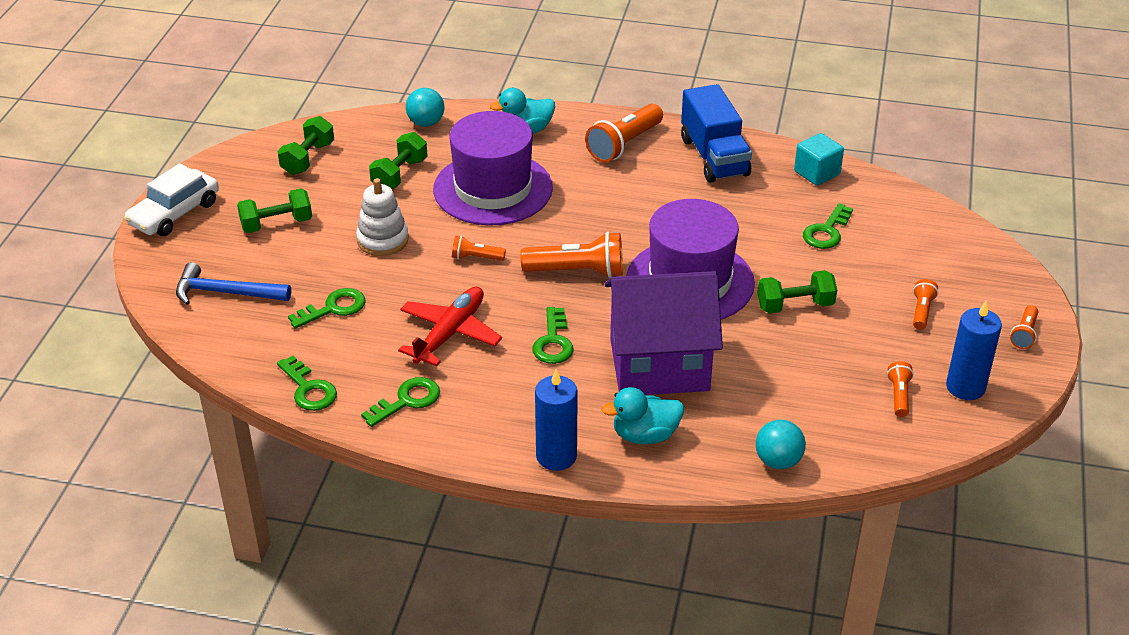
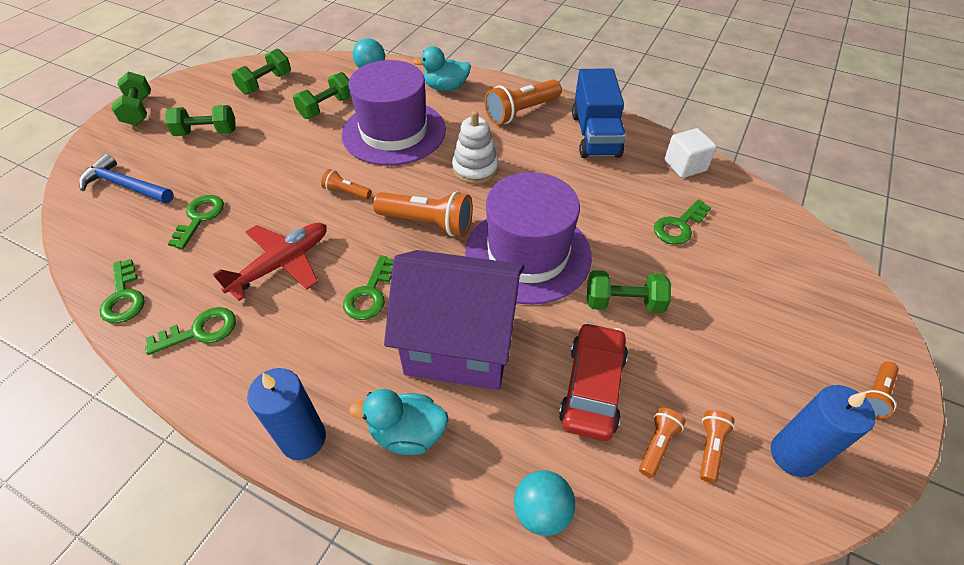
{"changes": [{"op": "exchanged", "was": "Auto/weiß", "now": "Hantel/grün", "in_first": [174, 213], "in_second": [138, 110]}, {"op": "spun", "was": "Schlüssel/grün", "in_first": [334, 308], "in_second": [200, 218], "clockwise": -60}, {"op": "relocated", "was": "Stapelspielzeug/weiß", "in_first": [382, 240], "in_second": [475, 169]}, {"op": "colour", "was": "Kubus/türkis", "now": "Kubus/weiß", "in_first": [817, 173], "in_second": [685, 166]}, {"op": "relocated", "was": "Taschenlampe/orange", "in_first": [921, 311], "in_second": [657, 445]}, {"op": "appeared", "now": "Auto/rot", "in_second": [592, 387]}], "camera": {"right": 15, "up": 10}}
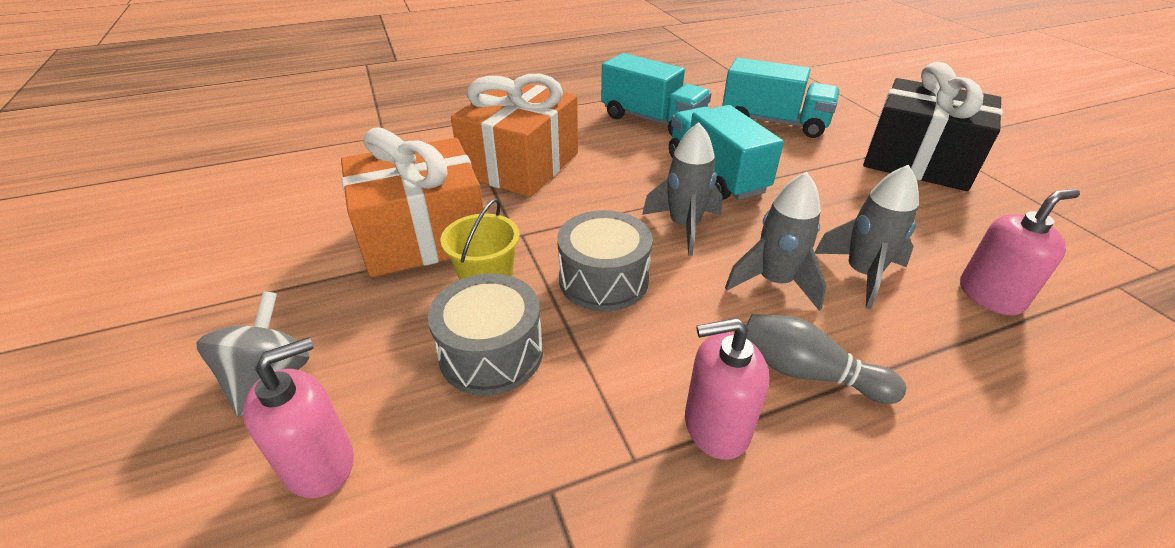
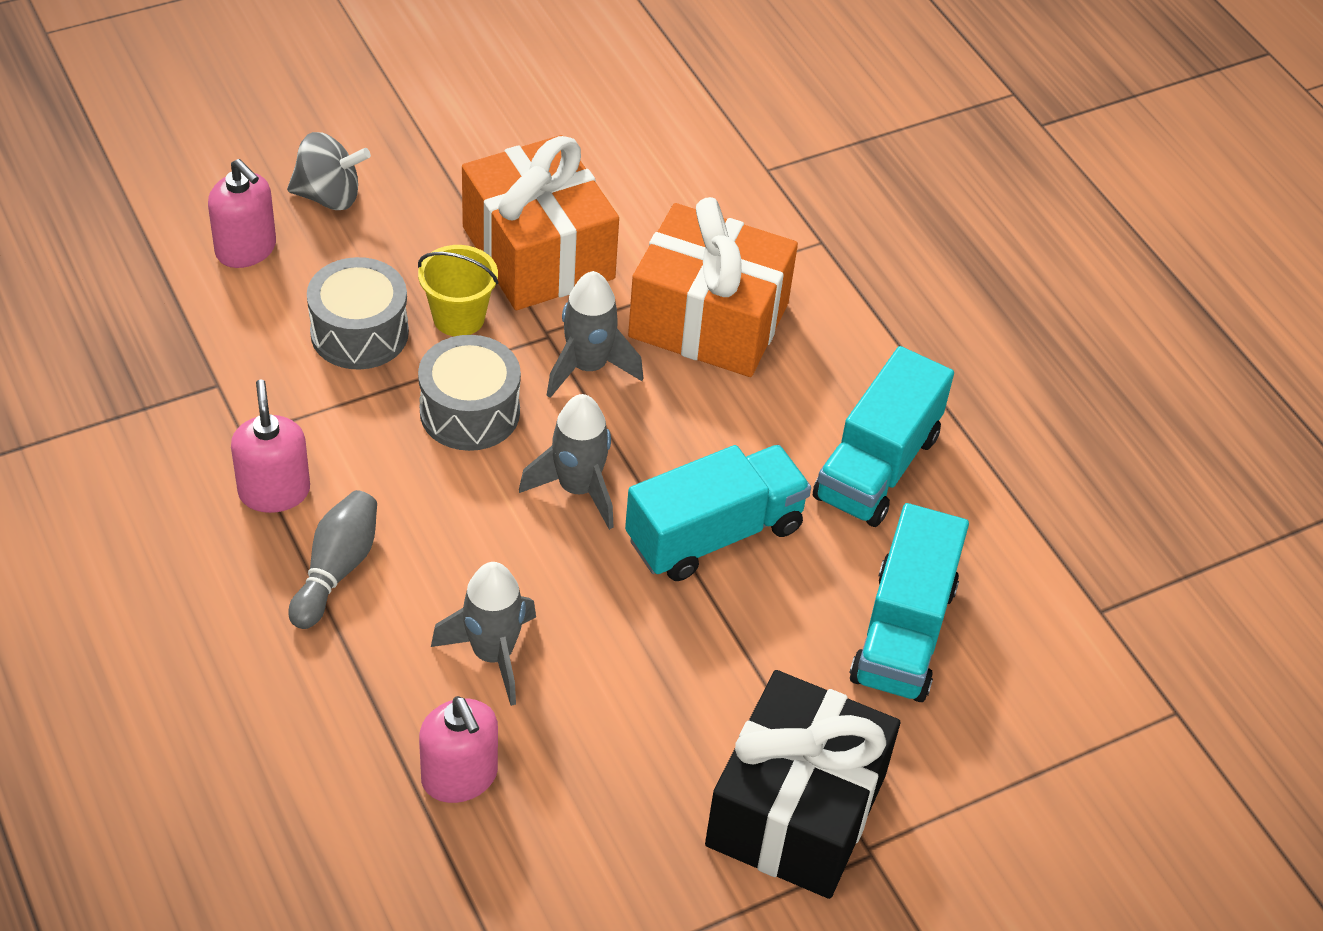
{"changes": [{"op": "relocated", "was": "Rakete/grau", "in_first": [774, 282], "in_second": [588, 367]}], "camera": {"right": 80, "up": 10}}
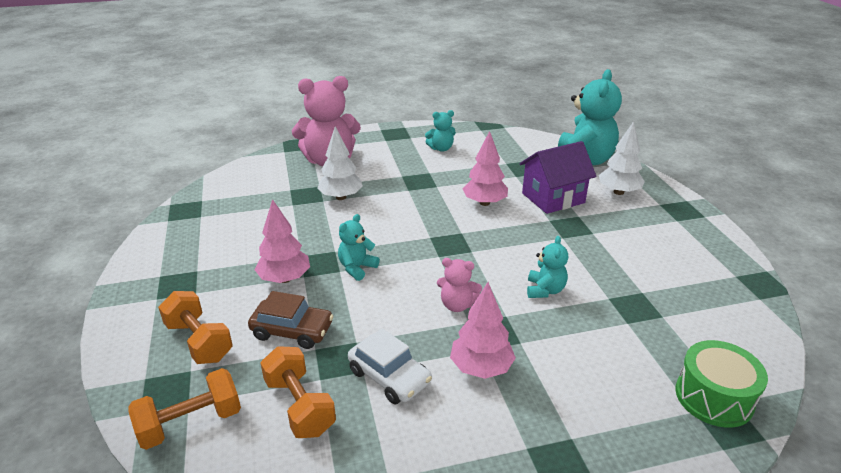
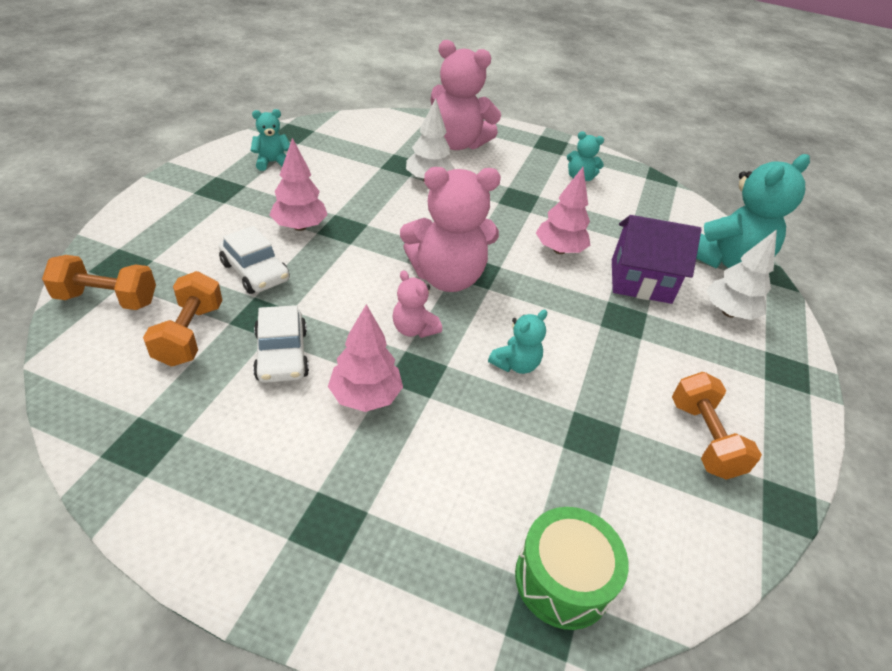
{"changes": [{"op": "relocated", "was": "Hantel/orange", "in_first": [199, 341], "in_second": [703, 439]}, {"op": "colour", "was": "Auto/braun", "now": "Auto/weiß", "in_first": [292, 331], "in_second": [255, 272]}, {"op": "relocated", "was": "Teddybär/türkis", "in_first": [357, 268], "in_second": [272, 162]}, {"op": "appeared", "now": "Teddybär/rosa", "in_second": [447, 277]}], "camera": {"right": 30, "up": 10}}
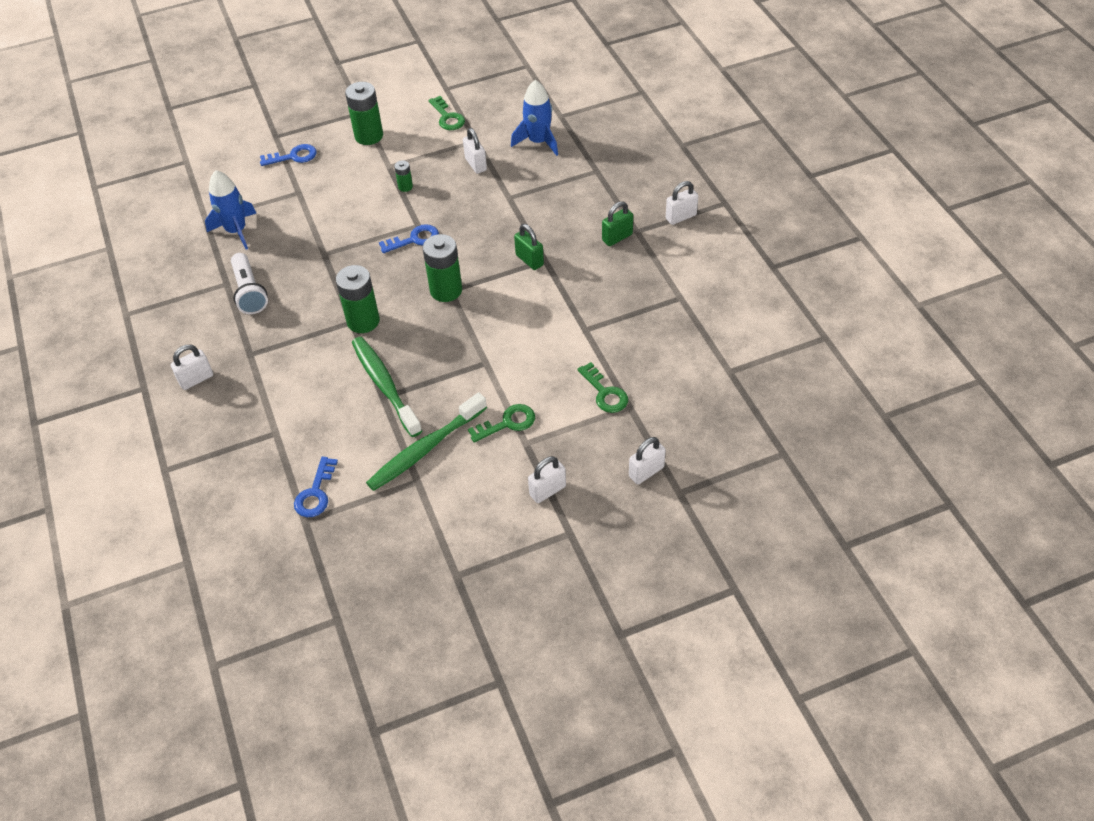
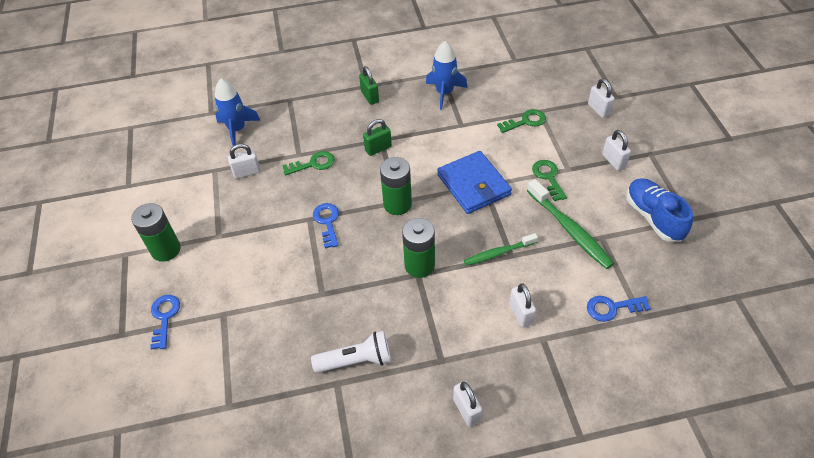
{"changes": [{"op": "relocated", "was": "Rakete/blau", "in_first": [236, 231], "in_second": [444, 93]}, {"op": "spun", "was": "Schlüssel/blau", "in_first": [315, 493], "in_second": [612, 308], "clockwise": 150}, {"op": "size", "was": "Zahnbürste/grün", "in_first": [385, 385], "in_second": [498, 253], "ratio": 0.64}, {"op": "missing", "was": "Batterie/grün", "in_first": [405, 187]}, {"op": "relocated", "was": "Schlüssel/grün", "in_first": [447, 117], "in_second": [313, 164]}, {"op": "relocated", "was": "Vorhängeschloss/weiß", "in_first": [681, 217], "in_second": [521, 314]}, {"op": "appeared", "now": "Geldbörse/blau", "in_second": [473, 185]}, {"op": "appeared", "now": "Schuh/blau", "in_second": [653, 217]}], "camera": {"right": -80, "up": 0}}
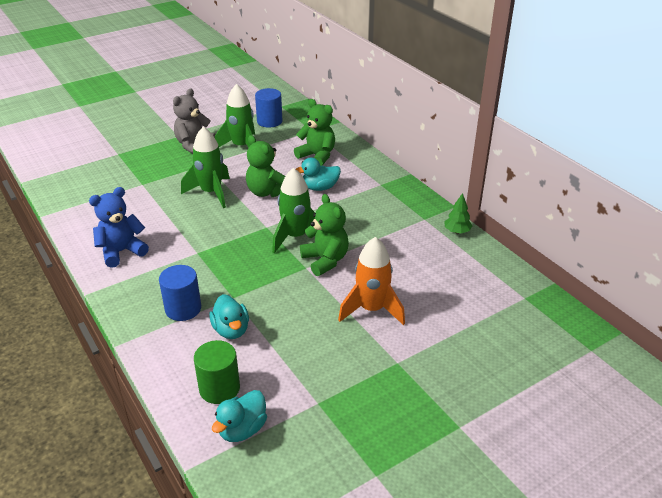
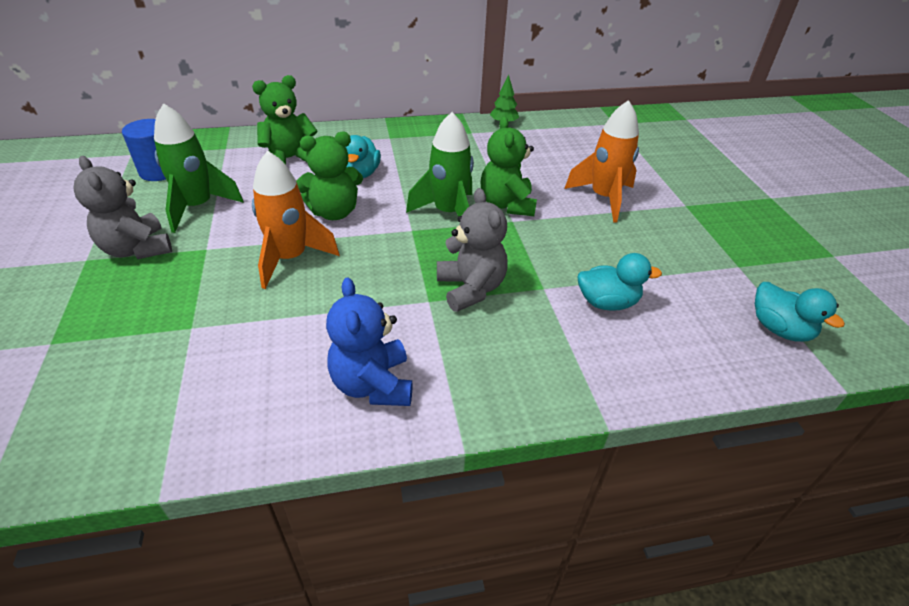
{"changes": [{"op": "missing", "was": "Vollzylinder/blau", "in_first": [183, 309]}, {"op": "colour", "was": "Rakete/grün", "now": "Rakete/orange", "in_first": [211, 193], "in_second": [290, 258]}, {"op": "missing", "was": "Vollzylinder/grün", "in_first": [219, 388]}, {"op": "spun", "was": "Teddybär/grün", "in_first": [325, 260], "in_second": [507, 205], "clockwise": -90}, {"op": "appeared", "now": "Teddybär/grau", "in_second": [471, 288]}], "camera": {"right": -70, "up": 5}}
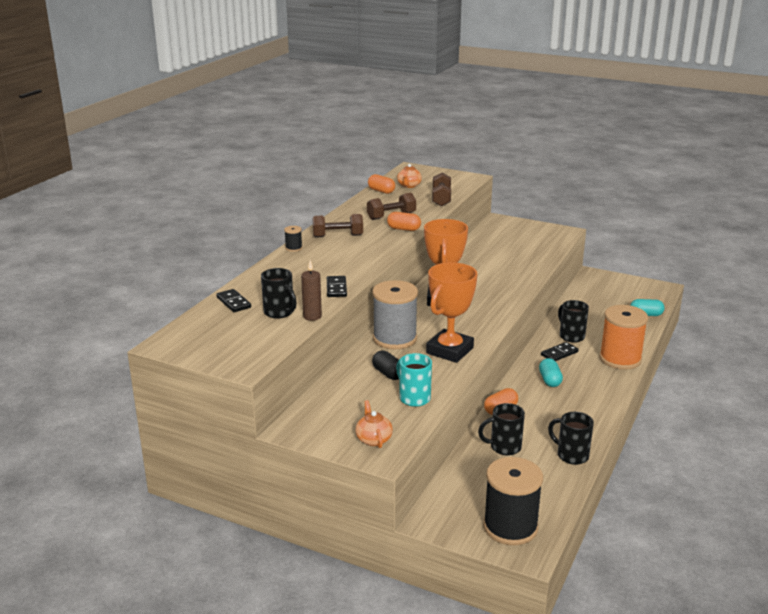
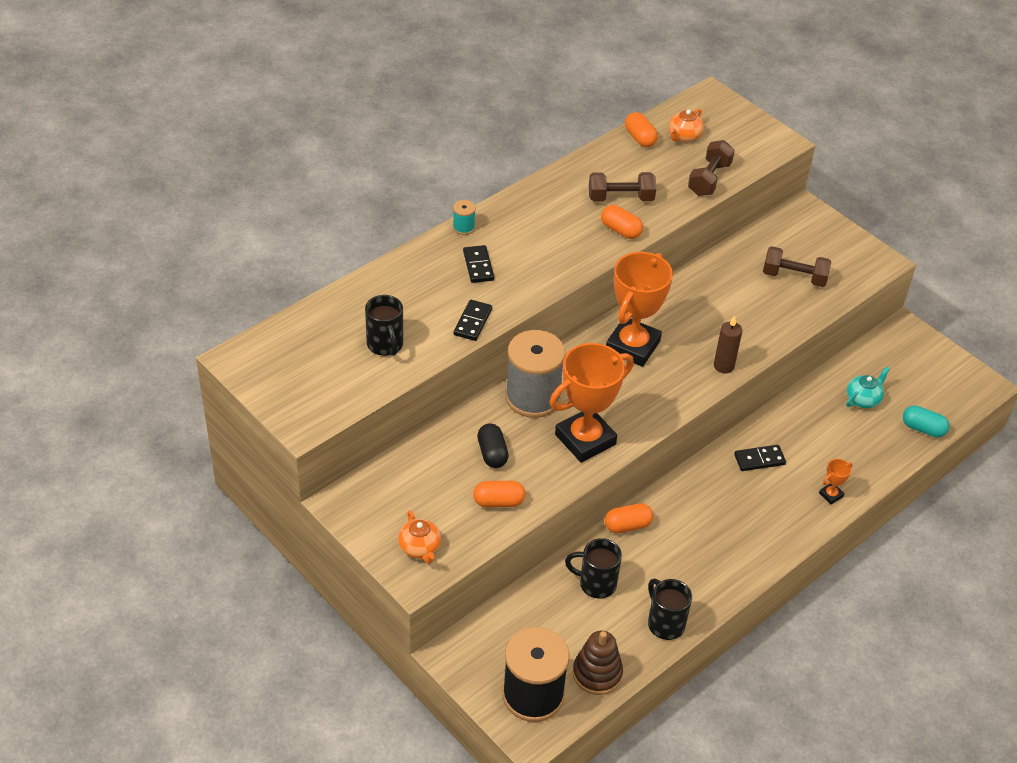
{"changes": [{"op": "relocated", "was": "Dominostein/schwarz", "in_first": [233, 302], "in_second": [478, 266]}, {"op": "colour", "was": "Garnrolle/schwarz", "now": "Garnrolle/türkis", "in_first": [293, 248], "in_second": [463, 227]}, {"op": "relocated", "was": "Kerze/braun", "in_first": [312, 316], "in_second": [723, 366]}, {"op": "relocated", "was": "Hantel/braun", "in_first": [338, 236], "in_second": [794, 277]}, {"op": "spun", "was": "Teekanne/orange", "in_first": [373, 439], "in_second": [420, 548], "clockwise": 150}, {"op": "exchanged", "was": "Tasse/türkis", "now": "Kapsel/orange", "in_first": [414, 398], "in_second": [498, 502]}, {"op": "missing", "was": "Kapsel/türkis", "in_first": [549, 380]}, {"op": "missing", "was": "Tasse/schwarz", "in_first": [571, 336]}, {"op": "exchanged", "was": "Garnrolle/orange", "now": "Pokal/orange", "in_first": [620, 359], "in_second": [831, 495]}, {"op": "appeared", "now": "Stapelspielzeug/braun", "in_second": [597, 673]}, {"op": "appeared", "now": "Teekanne/türkis", "in_second": [863, 399]}], "camera": {"right": 20, "up": 20}}
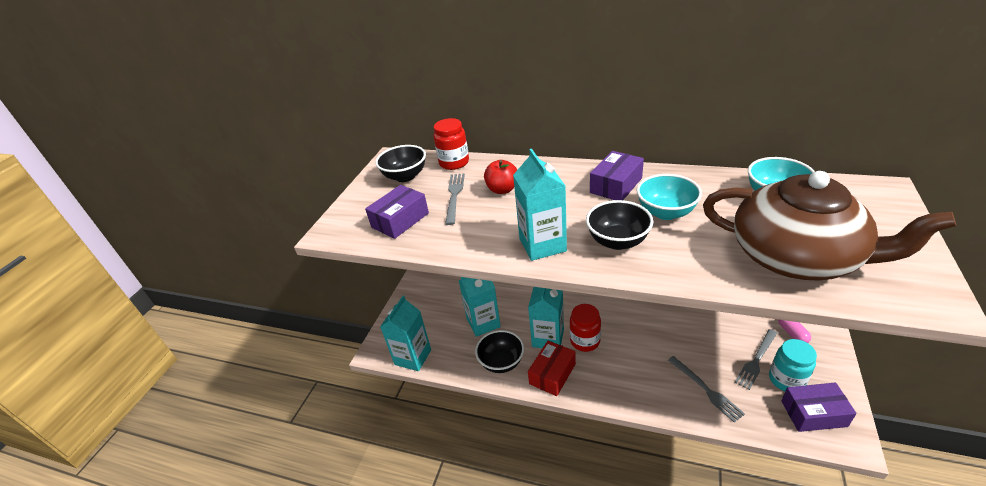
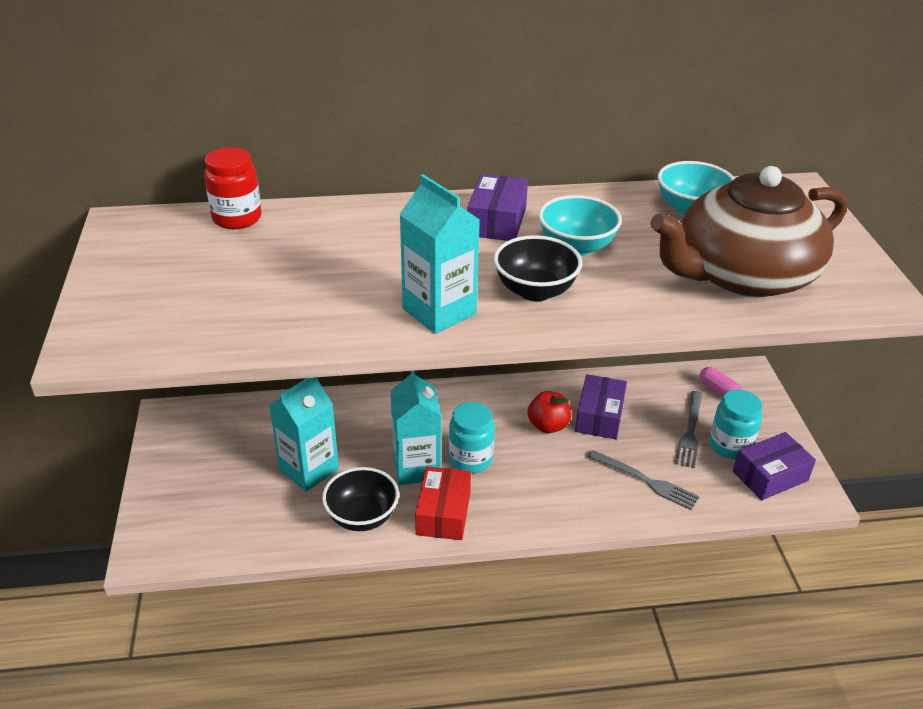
{"changes": [{"op": "relocated", "was": "Schachtel/lila", "in_first": [400, 220], "in_second": [599, 416]}, {"op": "missing", "was": "Schüssel/schwarz", "in_first": [405, 176]}, {"op": "missing", "was": "Getränkekarton/türkis", "in_first": [413, 357]}, {"op": "missing", "was": "Gabel/grau", "in_first": [454, 196]}, {"op": "relocated", "was": "Apfel/rot", "in_first": [502, 189], "in_second": [548, 426]}, {"op": "colour", "was": "Einmachglas/rot", "now": "Einmachglas/türkis", "in_first": [585, 341], "in_second": [470, 459]}, {"op": "spun", "was": "Teekanne/braun", "in_first": [796, 257], "in_second": [742, 275], "clockwise": 150}], "camera": {"right": -30, "up": 0}}
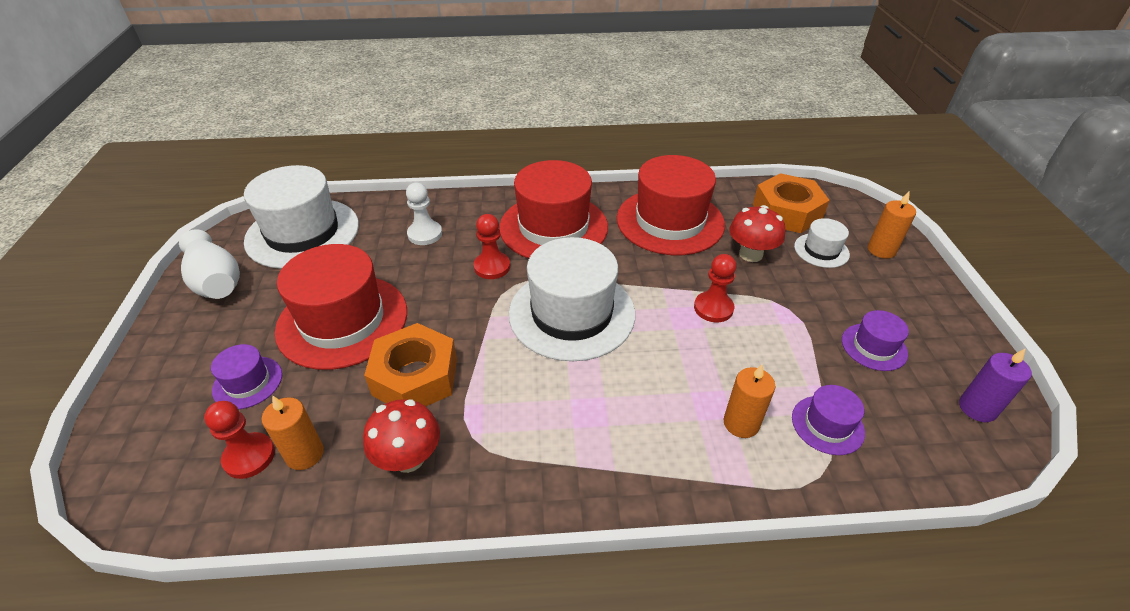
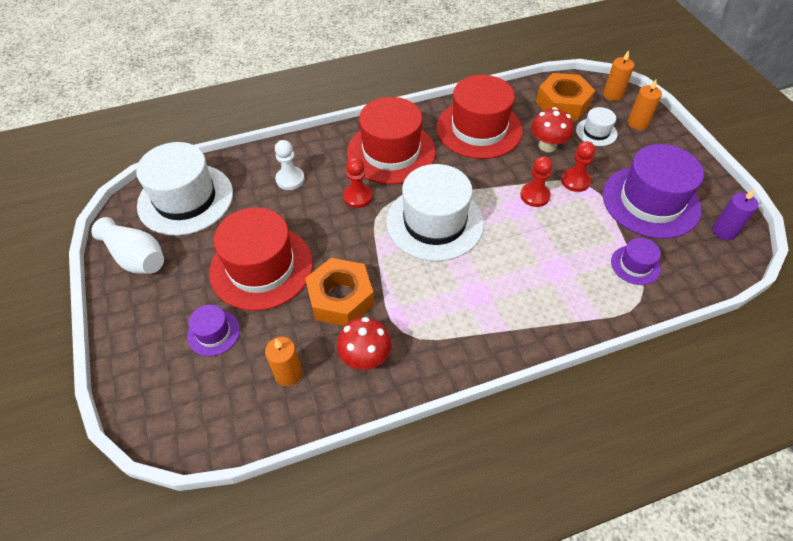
{"changes": [{"op": "relocated", "was": "Bauer/rot", "in_first": [249, 457], "in_second": [575, 181]}, {"op": "relocated", "was": "Kerze/orange", "in_first": [741, 423], "in_second": [612, 95]}, {"op": "size", "was": "Hut/lila", "in_first": [874, 347], "in_second": [650, 201], "ratio": 2.13}], "camera": {"right": -15, "up": 10}}
